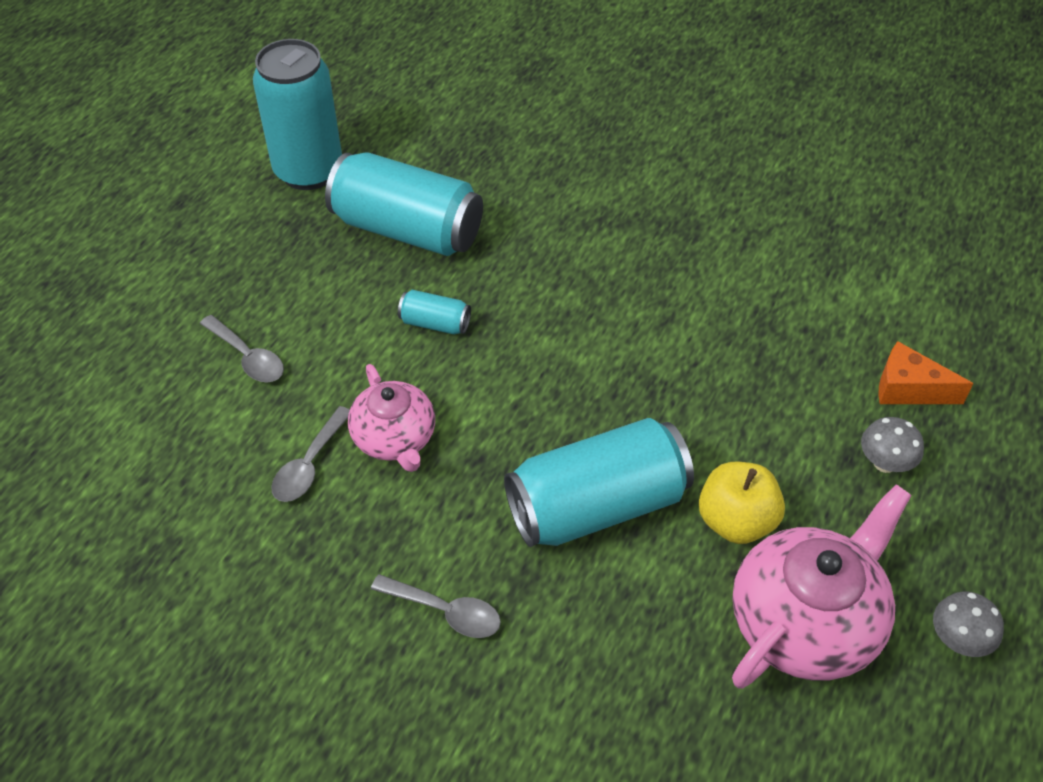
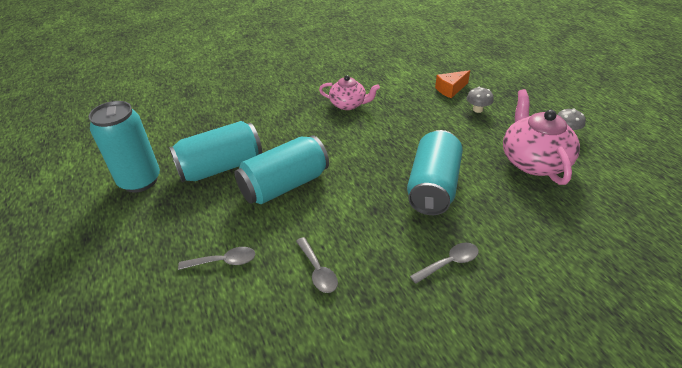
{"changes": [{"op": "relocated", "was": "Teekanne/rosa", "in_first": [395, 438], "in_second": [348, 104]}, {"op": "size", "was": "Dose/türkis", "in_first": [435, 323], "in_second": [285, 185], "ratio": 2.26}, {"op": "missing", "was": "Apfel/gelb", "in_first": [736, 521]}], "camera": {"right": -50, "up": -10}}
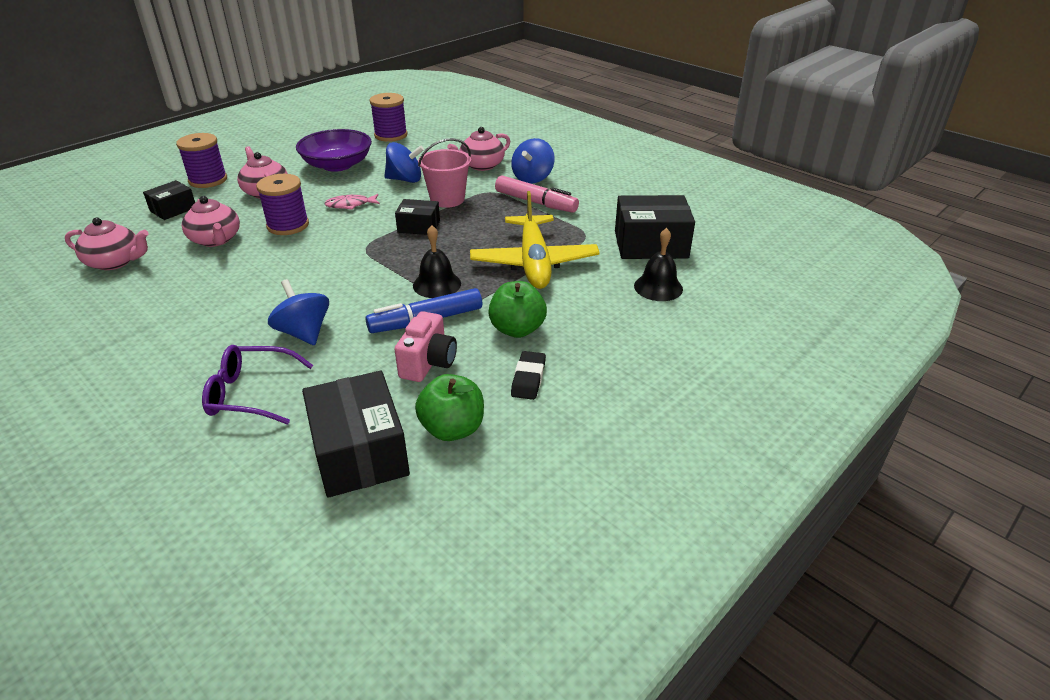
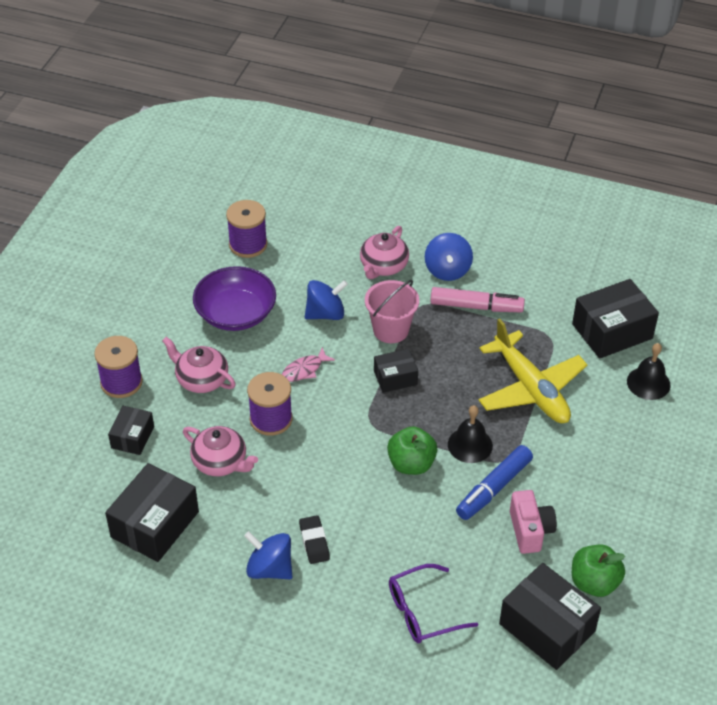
{"changes": [{"op": "exchanged", "was": "Teekanne/rosa", "now": "Schachtel/schwarz", "in_first": [115, 262], "in_second": [155, 524]}, {"op": "relocated", "was": "Kreisel/blau", "in_first": [304, 333], "in_second": [270, 568]}, {"op": "relocated", "was": "Apfel/grün", "in_first": [517, 329], "in_second": [411, 464]}, {"op": "relocated", "was": "Radiergummi/schwarz", "in_first": [528, 378], "in_second": [314, 542]}], "camera": {"right": -25, "up": 10}}
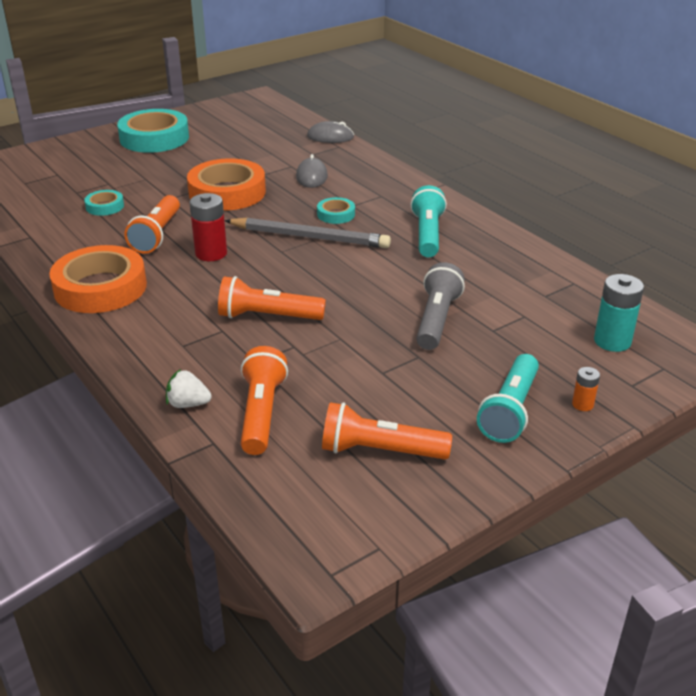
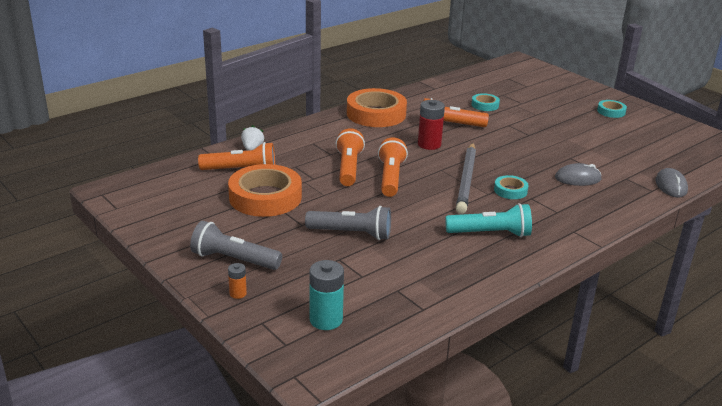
{"changes": [{"op": "size", "was": "Klebeband/türkis", "in_first": [154, 138], "in_second": [611, 111], "ratio": 0.48}, {"op": "relocated", "was": "Klebeband/orange", "in_first": [227, 192], "in_second": [265, 197]}, {"op": "relocated", "was": "Taschenlampe/orange", "in_first": [380, 451], "in_second": [390, 178]}, {"op": "colour", "was": "Taschenlampe/türkis", "now": "Taschenlampe/grau", "in_first": [510, 411], "in_second": [234, 259]}], "camera": {"right": 85, "up": -5}}
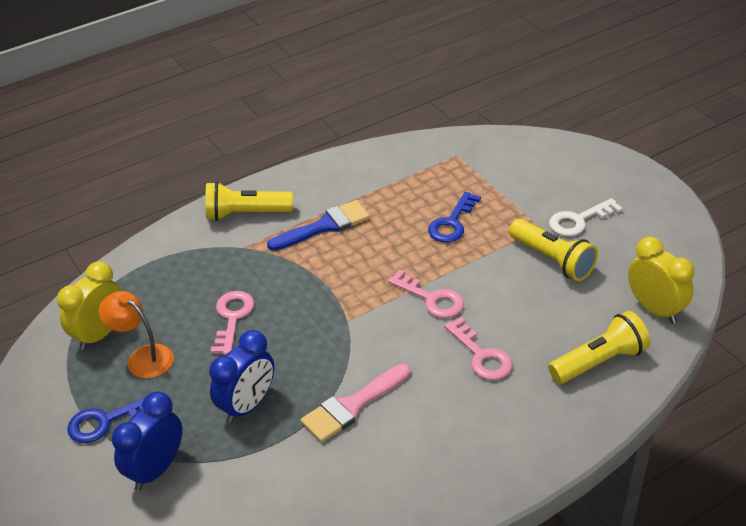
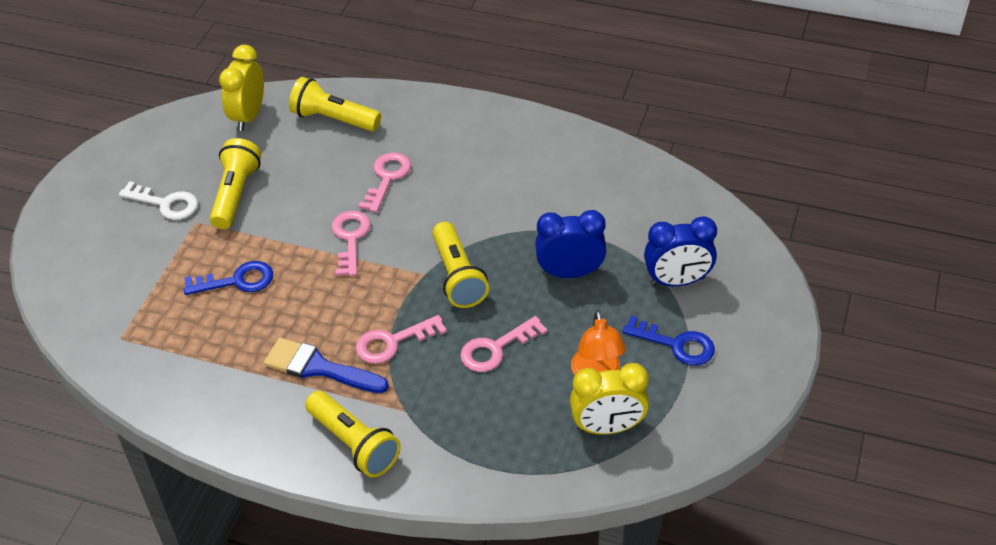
{"changes": [{"op": "missing", "was": "Pinsel/rosa", "in_first": [352, 406]}, {"op": "appeared", "now": "Schlüssel/rosa", "in_second": [392, 342]}, {"op": "appeared", "now": "Taschenlampe/gelb", "in_second": [457, 276]}], "camera": {"right": -130, "up": 5}}
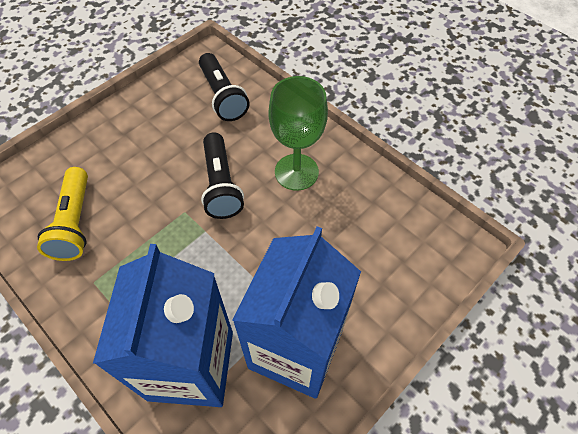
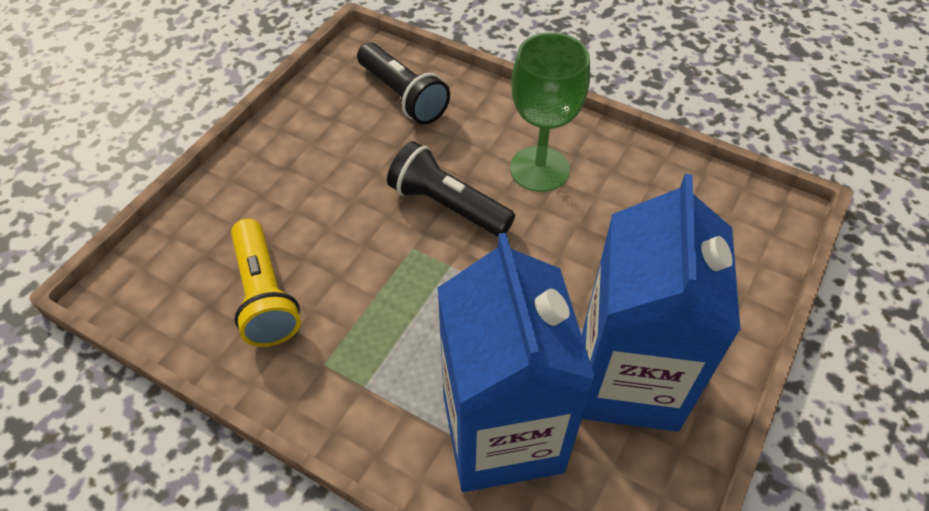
{"changes": [{"op": "spun", "was": "Taschenlampe/schwarz", "in_first": [221, 185], "in_second": [447, 205], "clockwise": 150}], "camera": {"right": -15, "up": -5}}
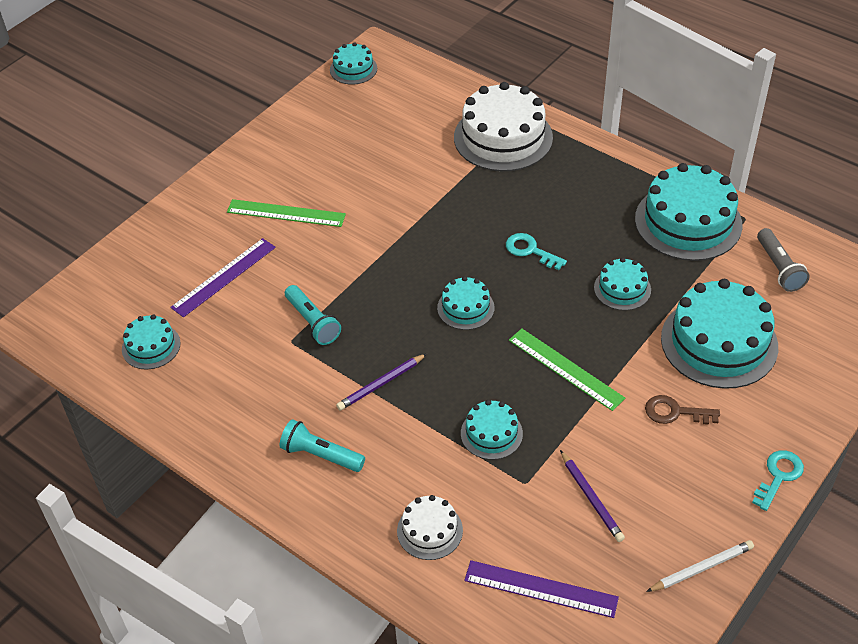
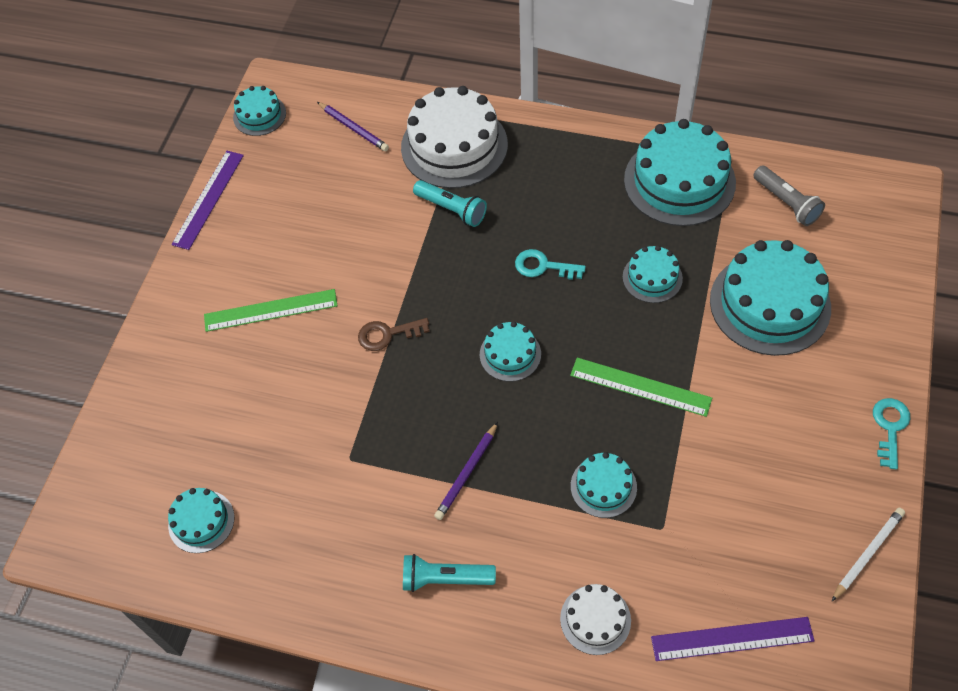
{"changes": [{"op": "relocated", "was": "Lineal/lila", "in_first": [224, 277], "in_second": [208, 199]}, {"op": "relocated", "was": "Taschenlampe/türkis", "in_first": [313, 322], "in_second": [452, 209]}, {"op": "relocated", "was": "Bleistift/lila", "in_first": [591, 498], "in_second": [354, 128]}, {"op": "relocated", "was": "Schlüssel/braun", "in_first": [675, 412], "in_second": [387, 334]}], "camera": {"right": -20, "up": 10}}
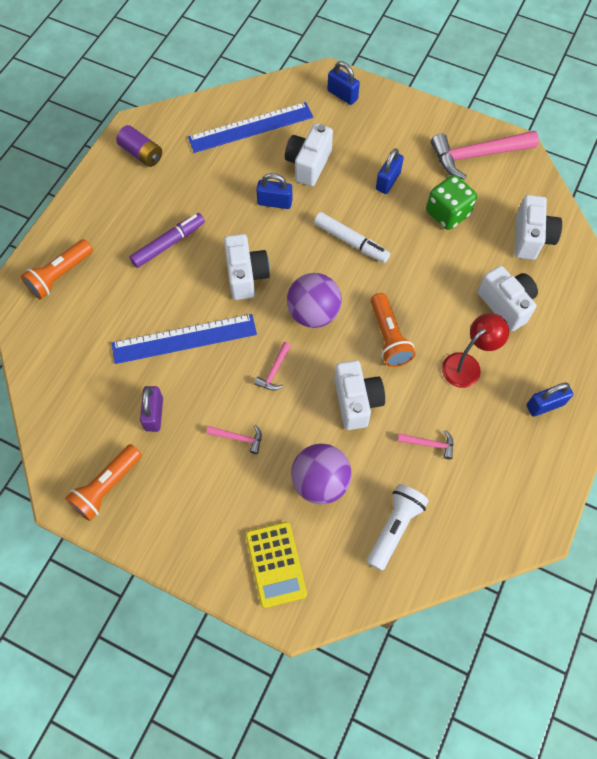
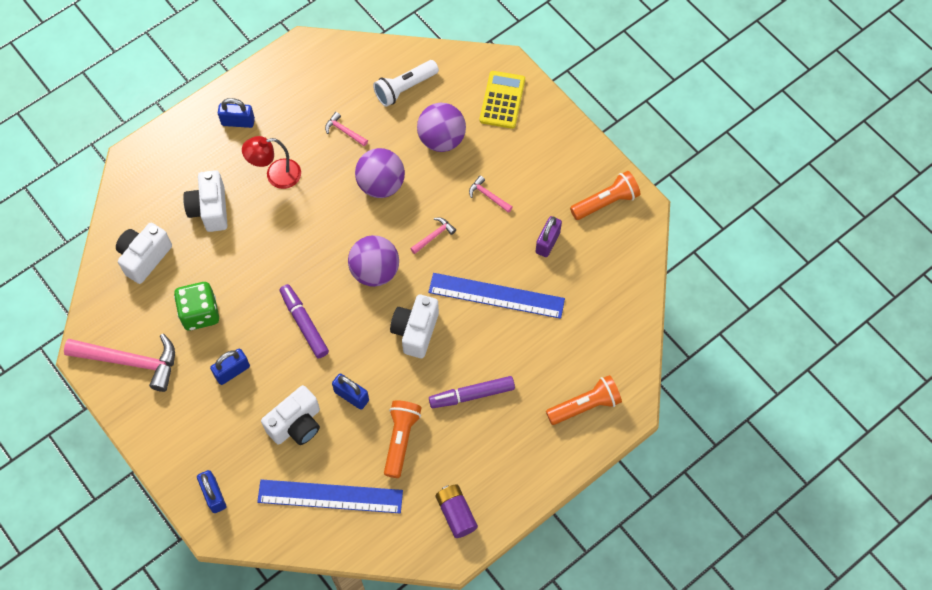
{"changes": [{"op": "colour", "was": "Filzstift/weiß", "now": "Filzstift/lila", "in_first": [351, 241], "in_second": [304, 324]}, {"op": "exchanged", "was": "Kamera/weiß", "now": "Ball/lila", "in_first": [356, 401], "in_second": [381, 184]}, {"op": "relocated", "was": "Taschenlampe/orange", "in_first": [388, 337], "in_second": [401, 439]}], "camera": {"right": -155, "up": 0}}
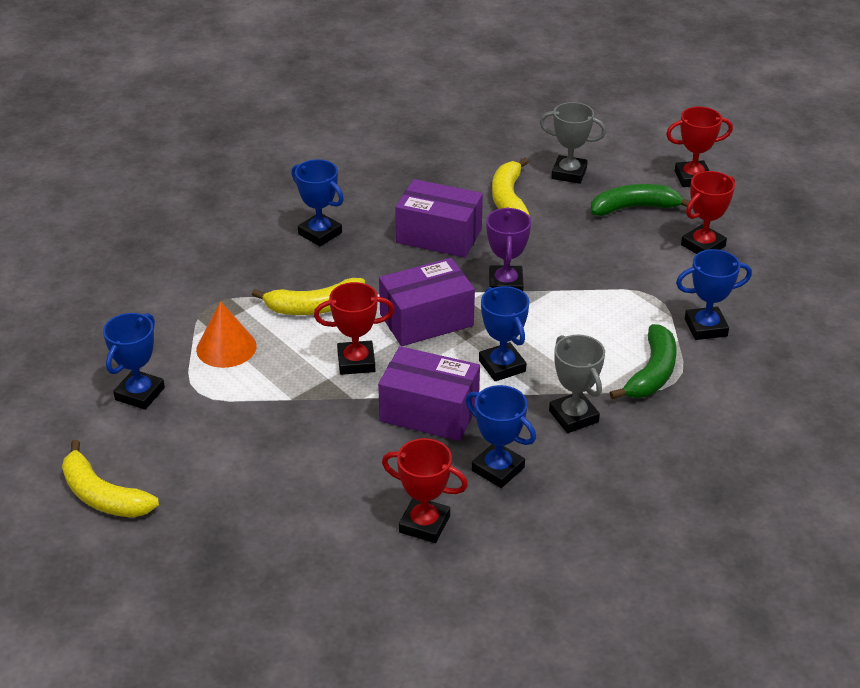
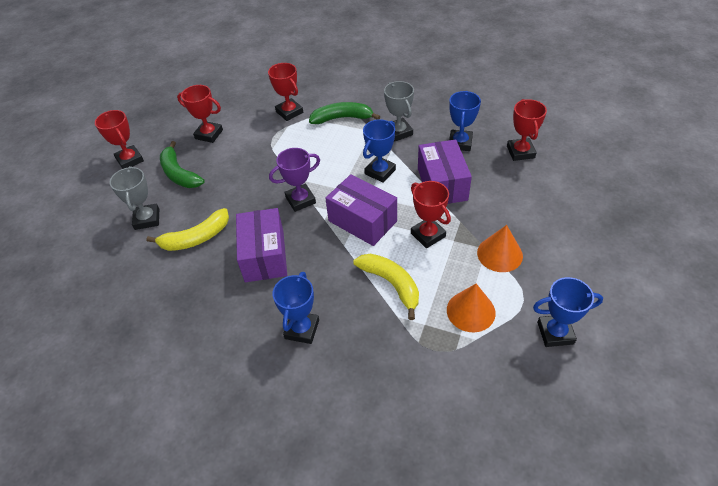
{"changes": [{"op": "missing", "was": "Banane/gelb", "in_first": [103, 495]}, {"op": "spun", "was": "Pokal/grau", "in_first": [573, 416], "in_second": [398, 132], "clockwise": -60}, {"op": "colour", "was": "Pokal/blau", "now": "Pokal/rot", "in_first": [705, 327], "in_second": [289, 112]}, {"op": "appeared", "now": "Kegel/orange", "in_second": [499, 254]}], "camera": {"right": -115, "up": 10}}
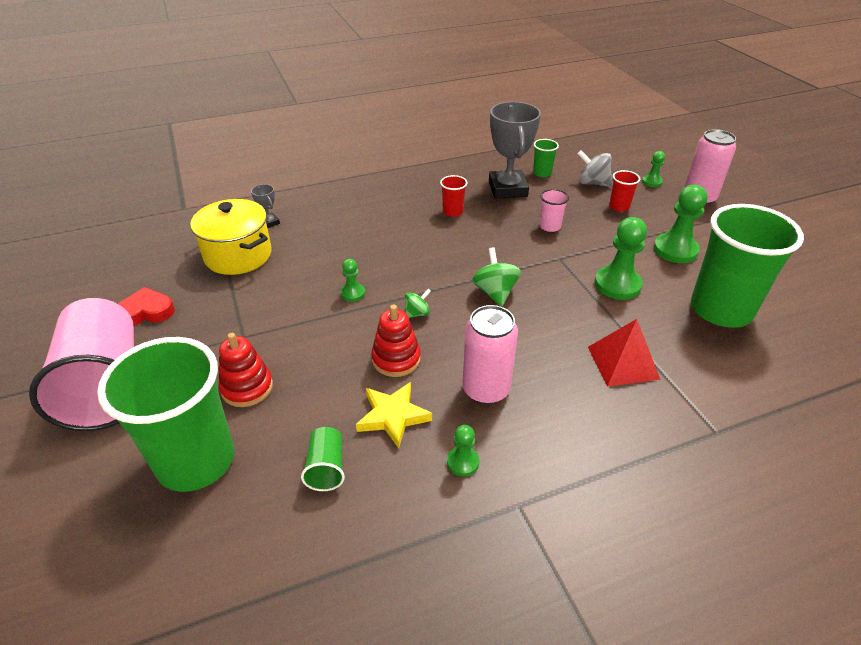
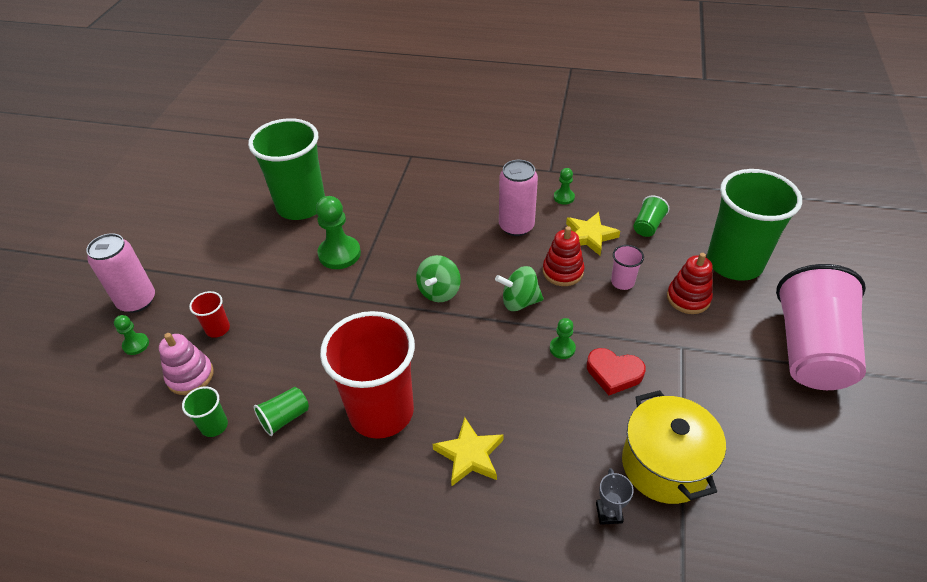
{"changes": [{"op": "relocated", "was": "Herz/rot", "in_first": [146, 312], "in_second": [614, 373]}, {"op": "size", "was": "Kreisel/grün", "in_first": [417, 313], "in_second": [519, 302], "ratio": 1.63}, {"op": "size", "was": "Becher/rot", "in_first": [452, 212], "in_second": [381, 411], "ratio": 2.42}, {"op": "exchanged", "was": "Pokal/grau", "now": "Becher/grün", "in_first": [507, 189], "in_second": [285, 418]}, {"op": "relocated", "was": "Becher/rosa", "in_first": [550, 226], "in_second": [622, 282]}, {"op": "exchanged", "was": "Kreisel/grau", "now": "Stapelspielzeug/rosa", "in_first": [592, 183], "in_second": [190, 376]}, {"op": "missing", "was": "Pyramide/rot", "in_first": [623, 362]}, {"op": "missing", "was": "Bauer/grün", "in_first": [675, 250]}, {"op": "appeared", "now": "Stern/gelb", "in_second": [469, 455]}], "camera": {"right": -145, "up": 5}}
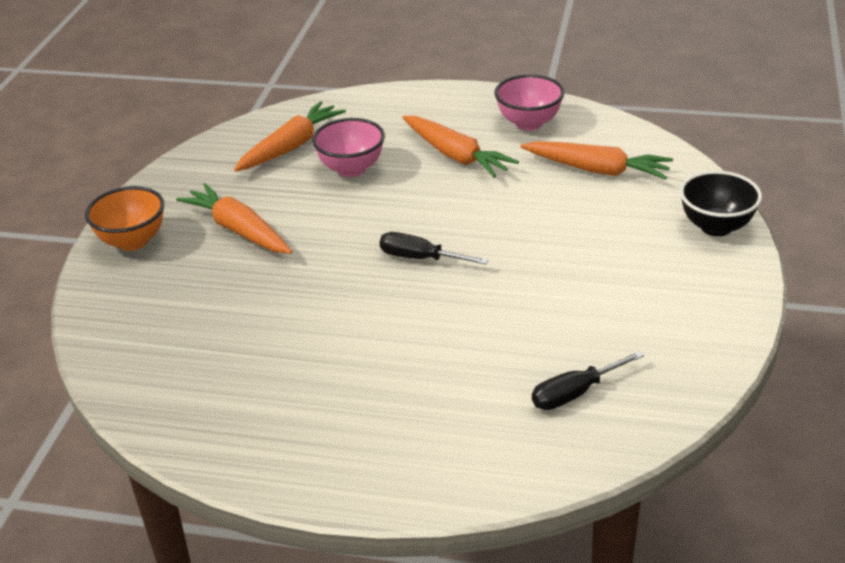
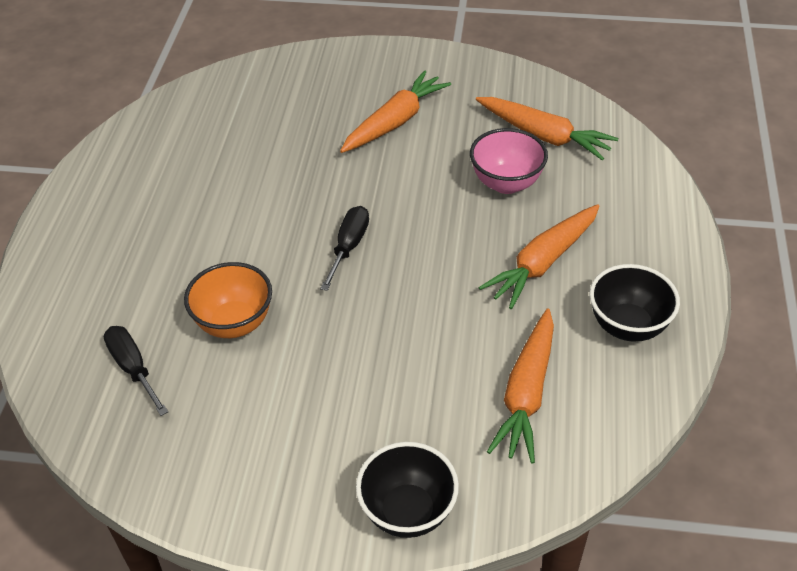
{"changes": [{"op": "relocated", "was": "Schüssel/orange", "in_first": [132, 241], "in_second": [234, 323]}, {"op": "colour", "was": "Schüssel/rosa", "now": "Schüssel/schwarz", "in_first": [529, 123], "in_second": [627, 326]}], "camera": {"right": 85, "up": 10}}
